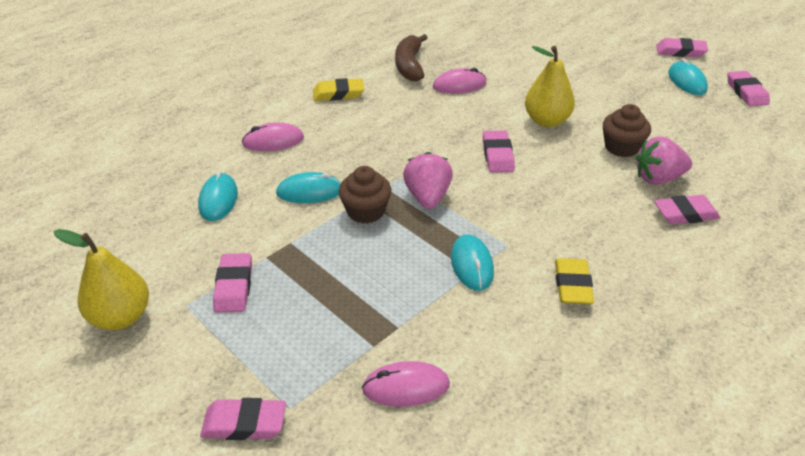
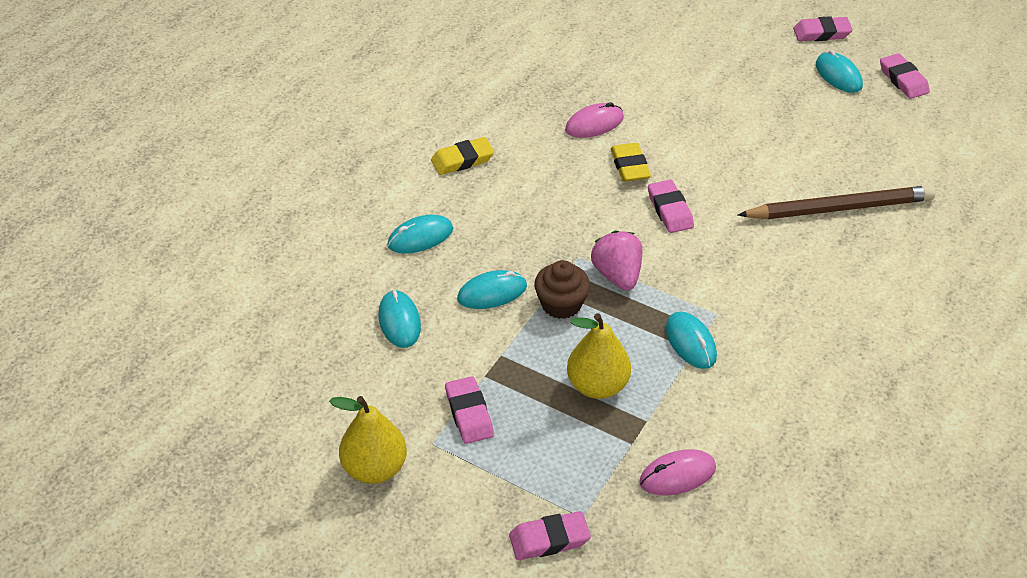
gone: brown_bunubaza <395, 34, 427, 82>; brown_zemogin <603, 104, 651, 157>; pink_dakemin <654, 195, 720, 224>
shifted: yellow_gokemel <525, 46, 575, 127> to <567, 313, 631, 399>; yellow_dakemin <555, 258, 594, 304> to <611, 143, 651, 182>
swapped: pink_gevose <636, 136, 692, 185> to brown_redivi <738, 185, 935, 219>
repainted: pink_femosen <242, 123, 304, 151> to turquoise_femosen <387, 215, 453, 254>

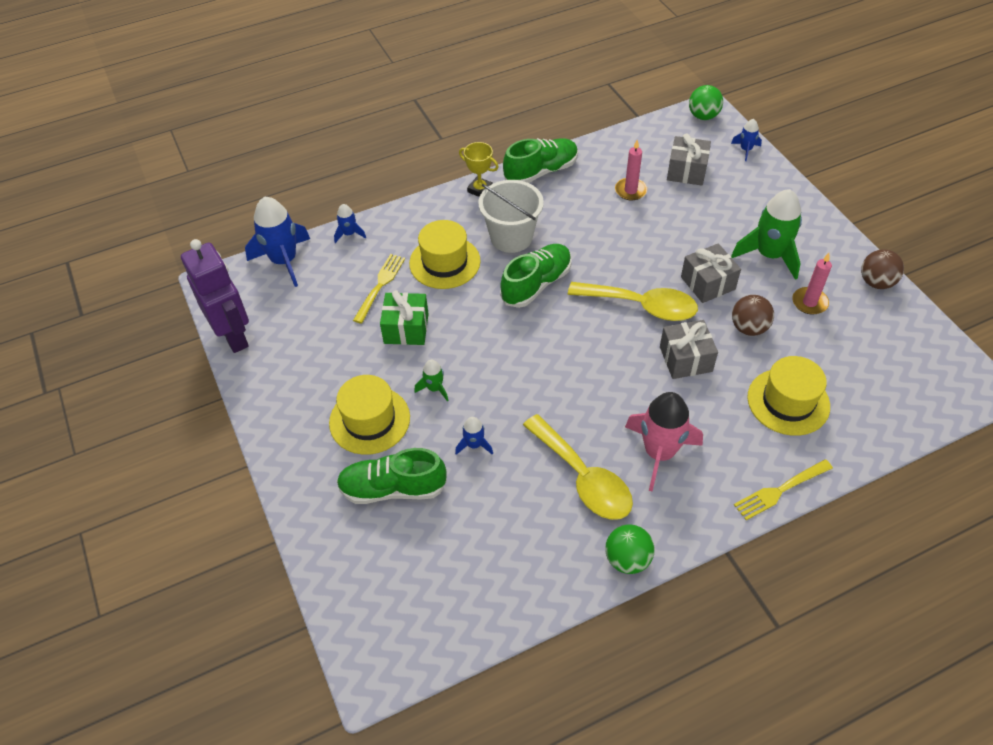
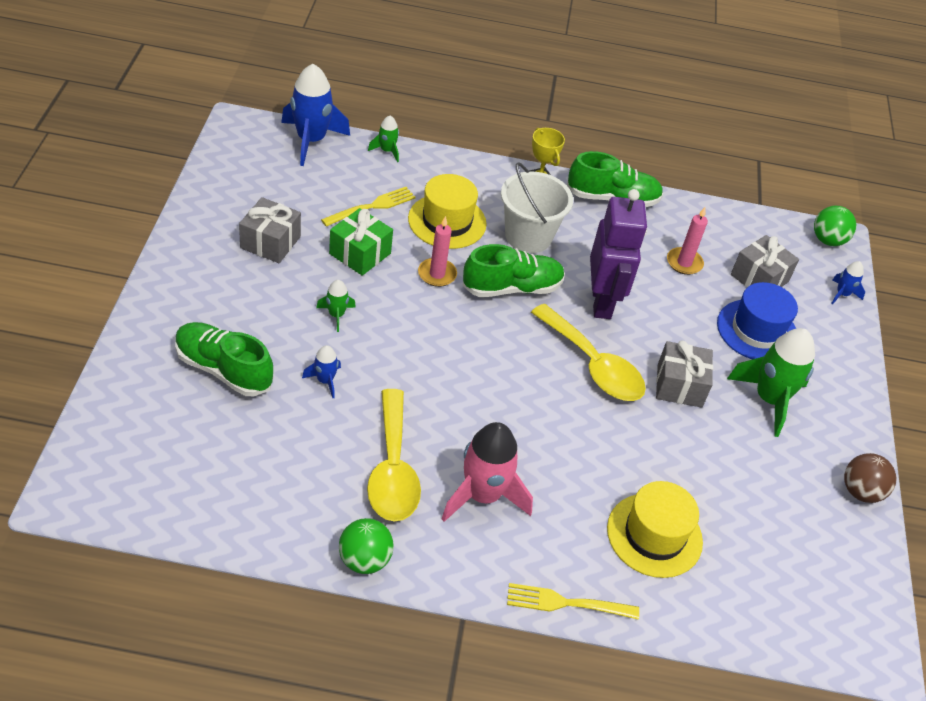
gone: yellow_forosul <329, 375, 410, 455>; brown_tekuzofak <732, 295, 774, 336>
new: blue_forosul <717, 282, 798, 359>
shifted: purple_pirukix <181, 239, 249, 353> to <590, 189, 647, 319>; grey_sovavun <660, 320, 718, 379> to <239, 197, 301, 263>; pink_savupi <792, 253, 832, 315> to <418, 216, 457, 287>
repainted: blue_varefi <334, 204, 366, 243> to green_varefi <368, 116, 399, 162>

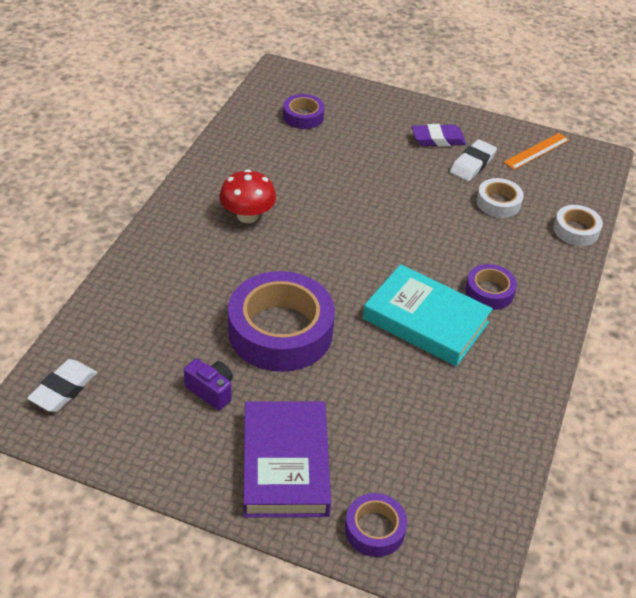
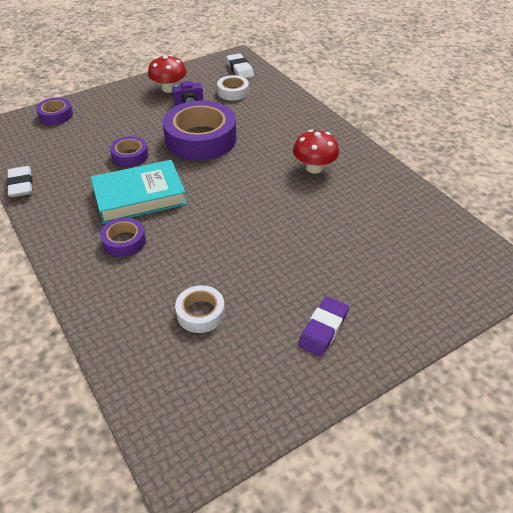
gone: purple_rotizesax <243, 401, 331, 517>; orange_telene <504, 133, 569, 170>
new: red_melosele <148, 55, 187, 93>
shifted: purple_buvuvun <283, 94, 325, 129> to <110, 136, 149, 167>; white_dakemin <450, 139, 497, 181> to <7, 166, 33, 197>; white_buvuvun <553, 205, 603, 246> to <217, 75, 249, 100>

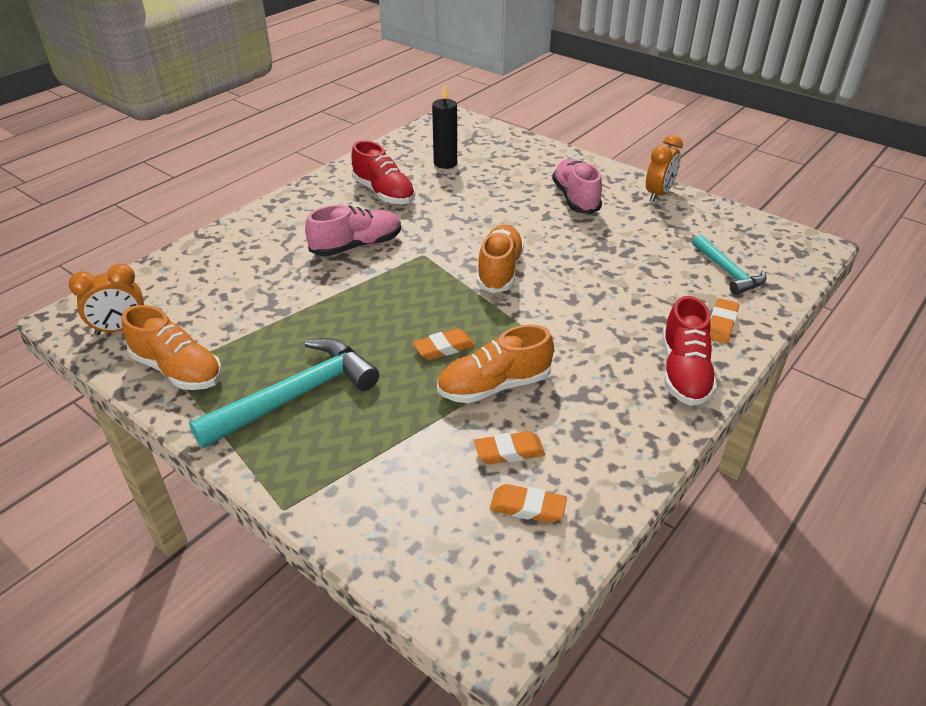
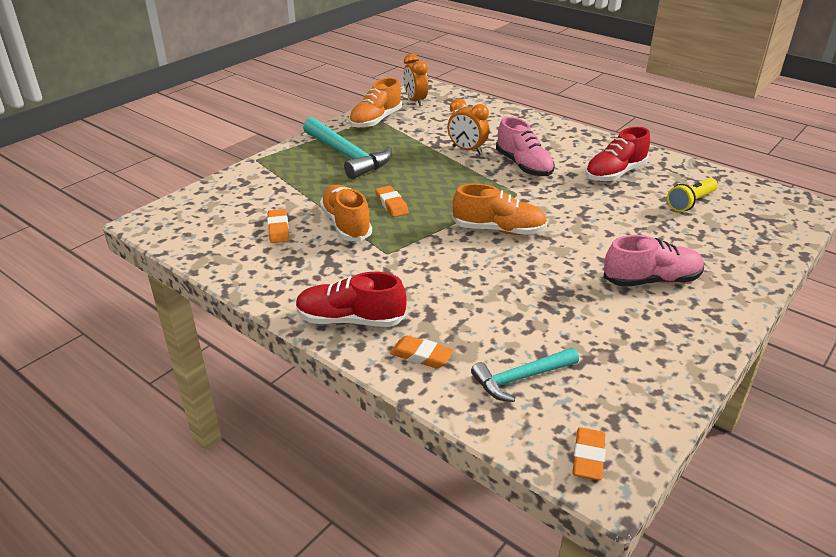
shifted: orange_dakemin <490, 484, 567, 523> to <572, 427, 605, 480>; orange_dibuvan <646, 135, 683, 202> to <447, 98, 489, 154>
swapped: black_savupi <432, 84, 457, 169> to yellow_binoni <667, 178, 718, 212>

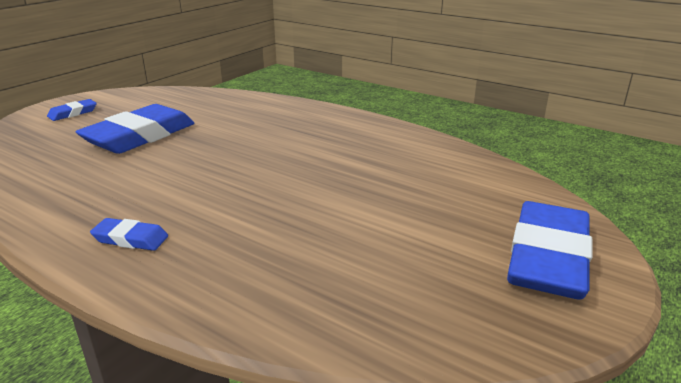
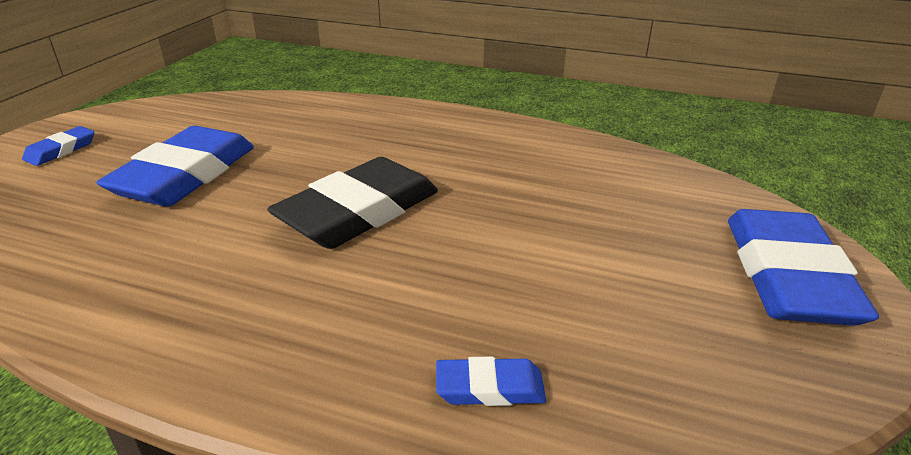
new: black_dakemin <267, 157, 438, 249>
shifted: blue_dakemin <90, 218, 168, 251> to <436, 357, 546, 406>

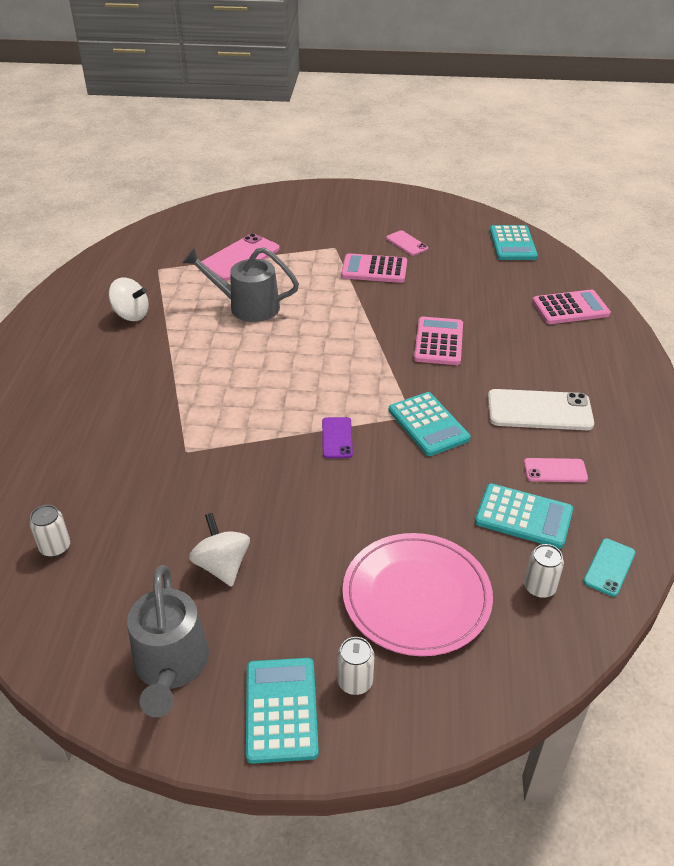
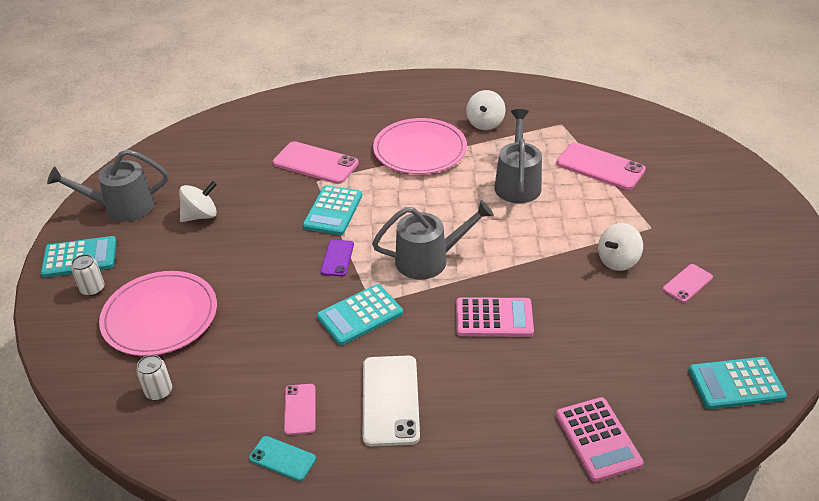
gone: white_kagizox <29, 505, 70, 557>
new: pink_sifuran <273, 141, 359, 184>; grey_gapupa <372, 200, 494, 280>; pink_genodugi <373, 118, 467, 174>
shifted: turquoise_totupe <475, 484, 573, 549> to <303, 185, 362, 235>; turquoise_sifuran <583, 538, 636, 597> to <249, 436, 316, 481>
swapped: pink_totupe <341, 253, 407, 283> to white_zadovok <598, 223, 643, 271>
rotated: purple_sifuran <322, 417, 353, 458> = <320, 240, 354, 276> 75 degrees counterclockwise

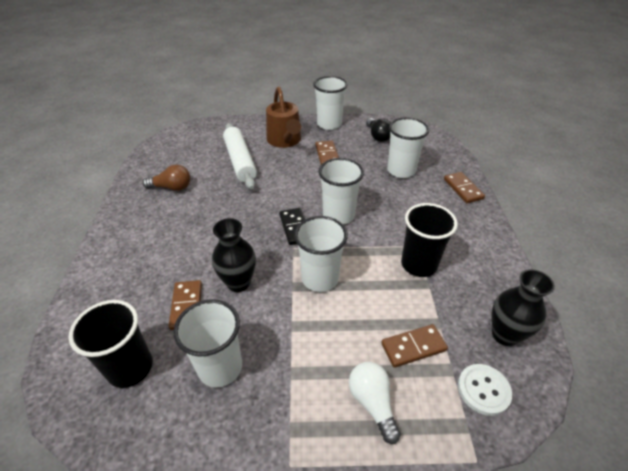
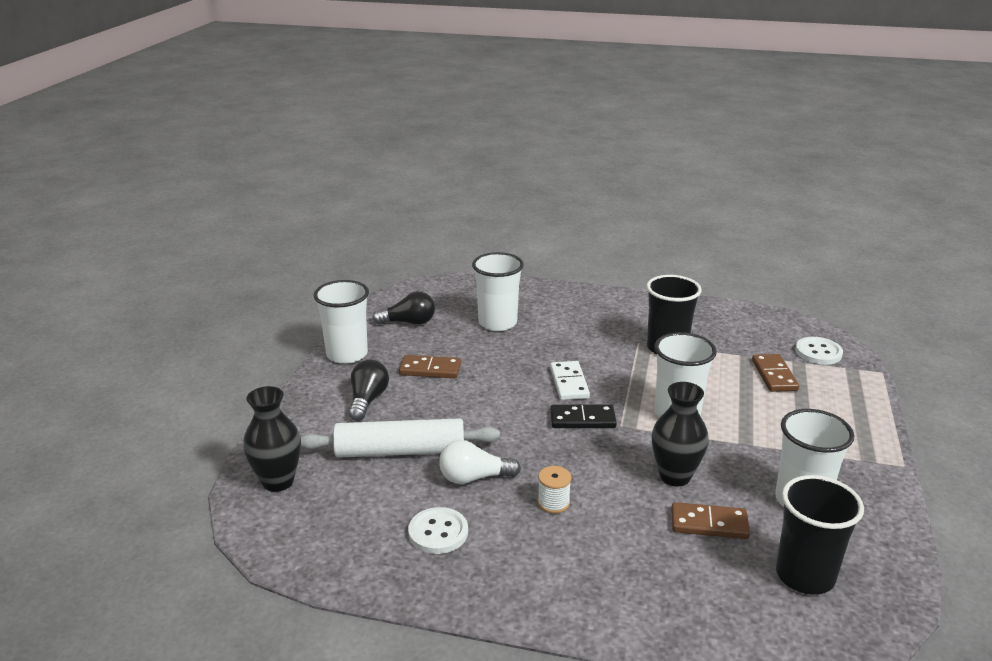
gone: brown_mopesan <444, 172, 485, 203>
new: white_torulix <538, 466, 571, 513>
shifted: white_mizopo <349, 362, 401, 444> to <439, 440, 521, 484>; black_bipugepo <491, 269, 555, 346> to <243, 386, 301, 492>
swapped: brown_mizopo <143, 164, 190, 191> to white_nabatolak <408, 507, 468, 554>; brown_gapupa <266, 86, 301, 148> to black_mizopo <349, 360, 389, 421>; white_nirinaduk <318, 158, 364, 225> to white_mopesan <550, 361, 590, 400>

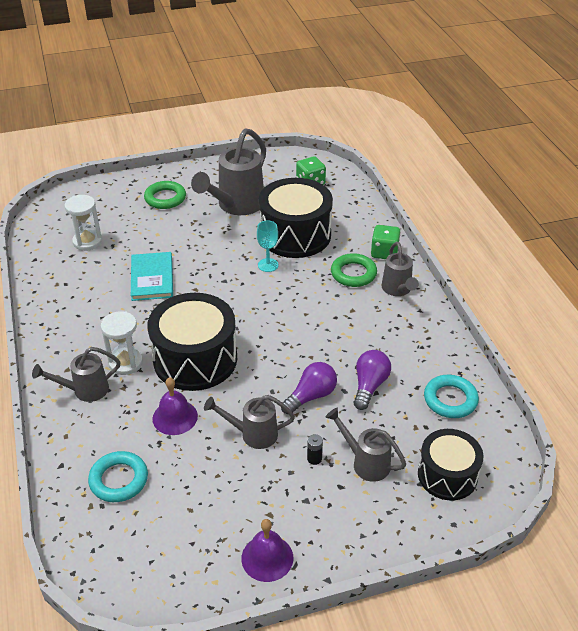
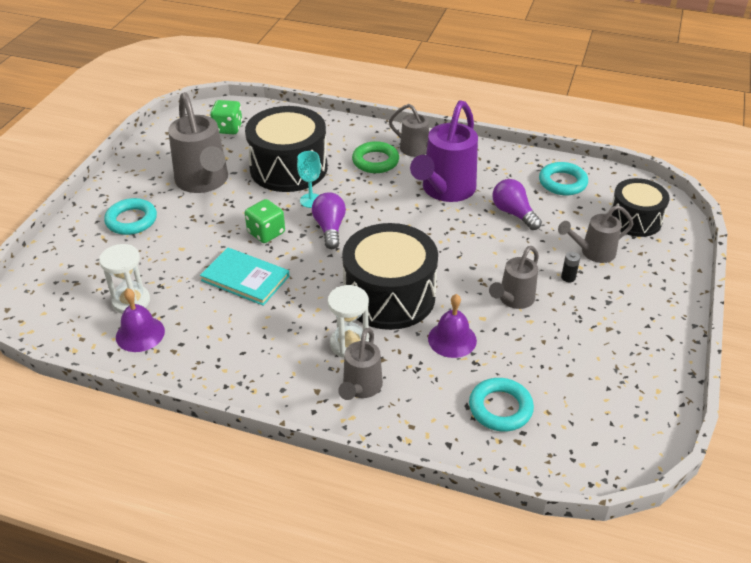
new: purple_gapupa <410, 100, 478, 202>
shifted: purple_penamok <241, 519, 293, 582> to <116, 289, 165, 352>; purple_mizopo <281, 362, 337, 414> to <312, 192, 346, 249>; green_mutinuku <371, 225, 401, 259> to <245, 199, 285, 243>
repainted: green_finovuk <144, 181, 186, 209> to turquoise_finovuk <104, 198, 157, 235>

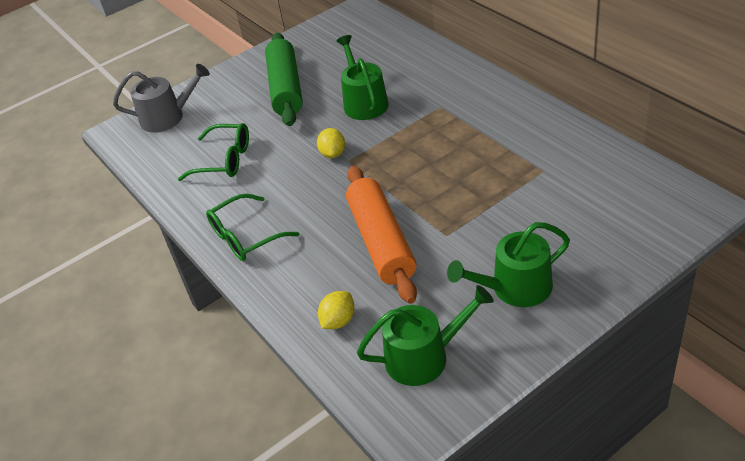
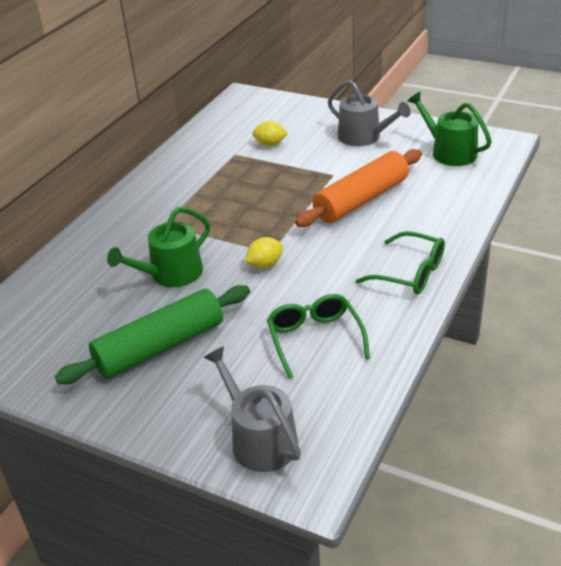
shifted: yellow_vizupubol <318, 291, 355, 329> to <252, 121, 288, 146>
repainted: green_gapupa <447, 222, 570, 307> to grey_gapupa <328, 80, 411, 146>

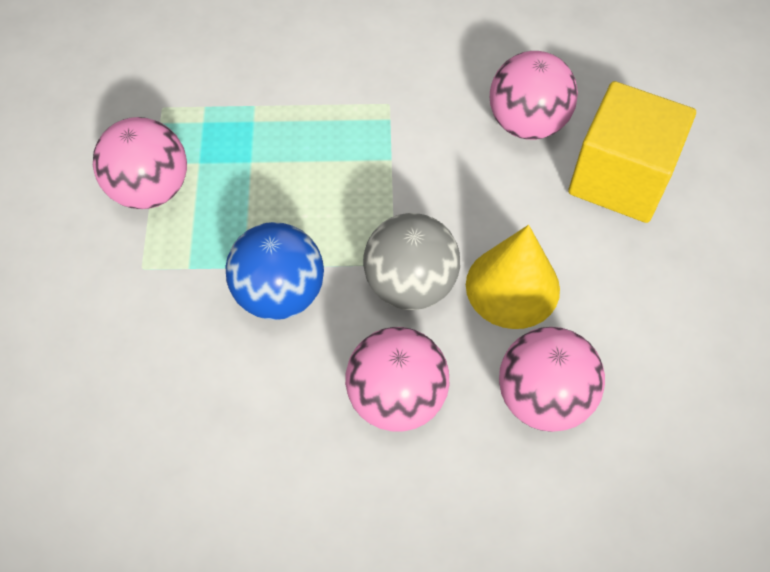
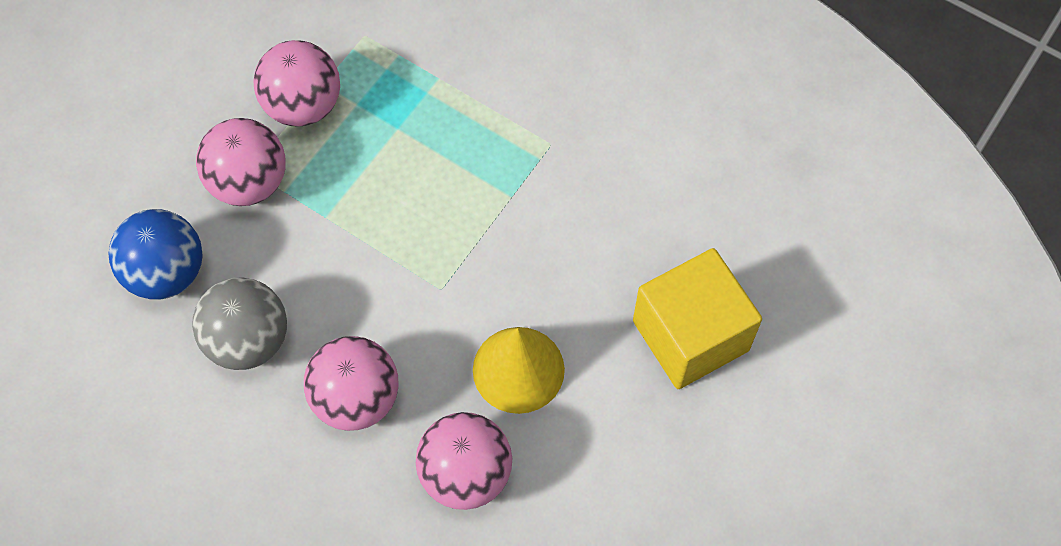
shifted: blue_tekuzofak <225, 222, 324, 320> to <108, 209, 203, 300>; grey_tekuzofak <363, 213, 460, 310> to <192, 277, 287, 370>; pink_tekuzofak <490, 51, 578, 140> to <196, 118, 286, 206>

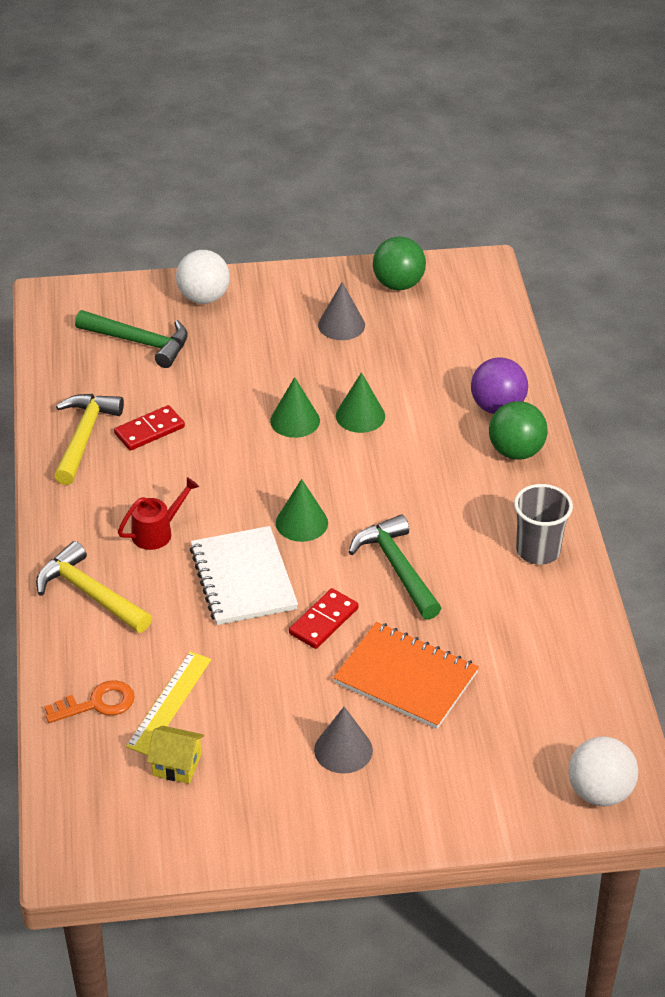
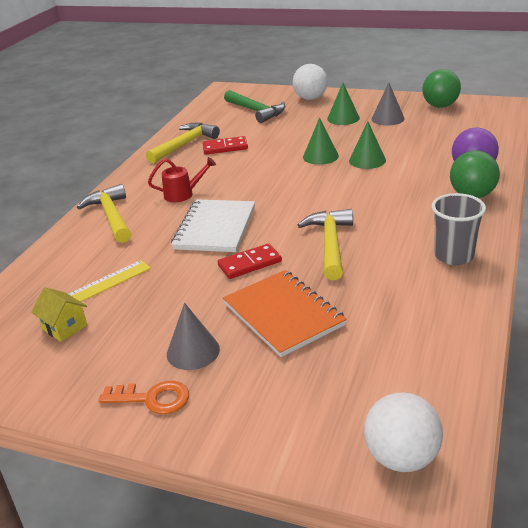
shifted: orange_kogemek <44, 680, 135, 723> to <98, 381, 189, 414>; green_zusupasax <276, 479, 328, 542> to <327, 83, 360, 125>
repainted: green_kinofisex <349, 514, 441, 620> to yellow_kinofisex <298, 209, 353, 280>

